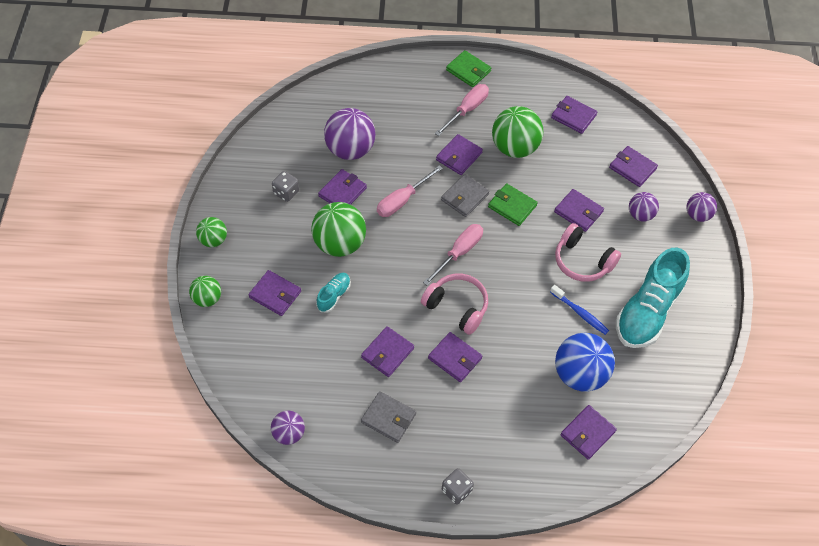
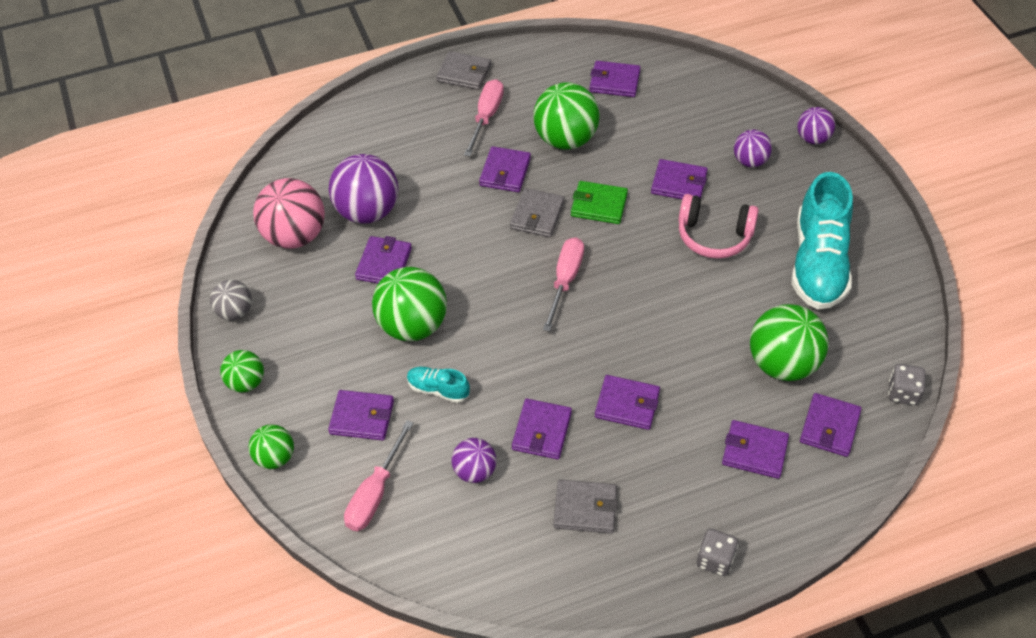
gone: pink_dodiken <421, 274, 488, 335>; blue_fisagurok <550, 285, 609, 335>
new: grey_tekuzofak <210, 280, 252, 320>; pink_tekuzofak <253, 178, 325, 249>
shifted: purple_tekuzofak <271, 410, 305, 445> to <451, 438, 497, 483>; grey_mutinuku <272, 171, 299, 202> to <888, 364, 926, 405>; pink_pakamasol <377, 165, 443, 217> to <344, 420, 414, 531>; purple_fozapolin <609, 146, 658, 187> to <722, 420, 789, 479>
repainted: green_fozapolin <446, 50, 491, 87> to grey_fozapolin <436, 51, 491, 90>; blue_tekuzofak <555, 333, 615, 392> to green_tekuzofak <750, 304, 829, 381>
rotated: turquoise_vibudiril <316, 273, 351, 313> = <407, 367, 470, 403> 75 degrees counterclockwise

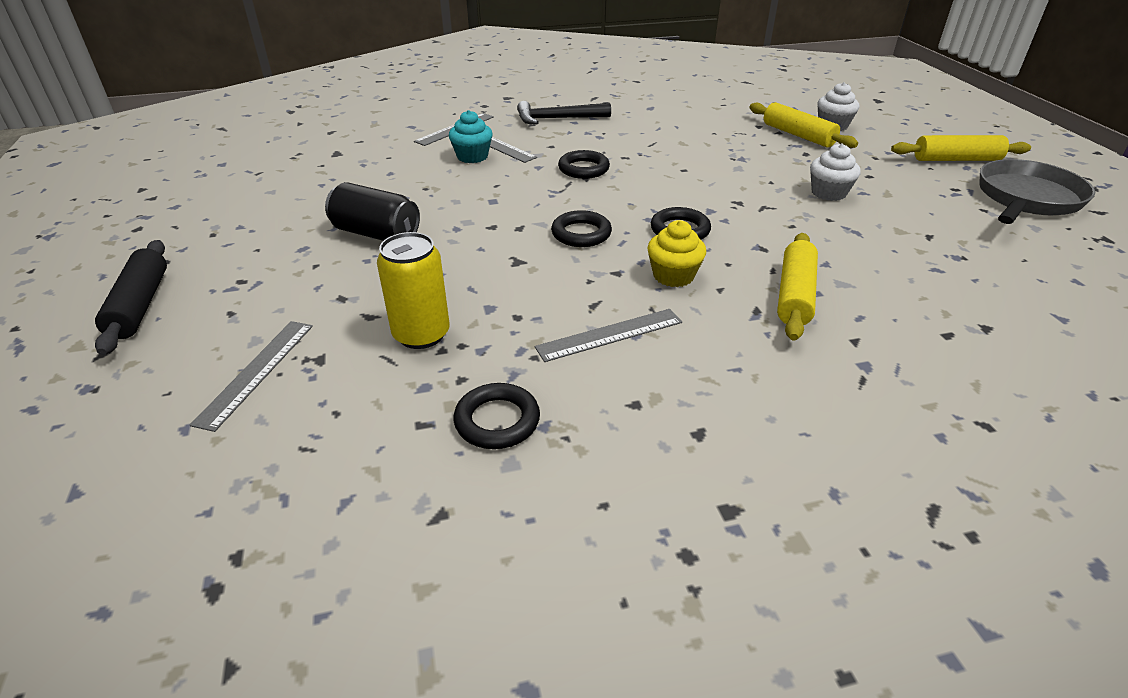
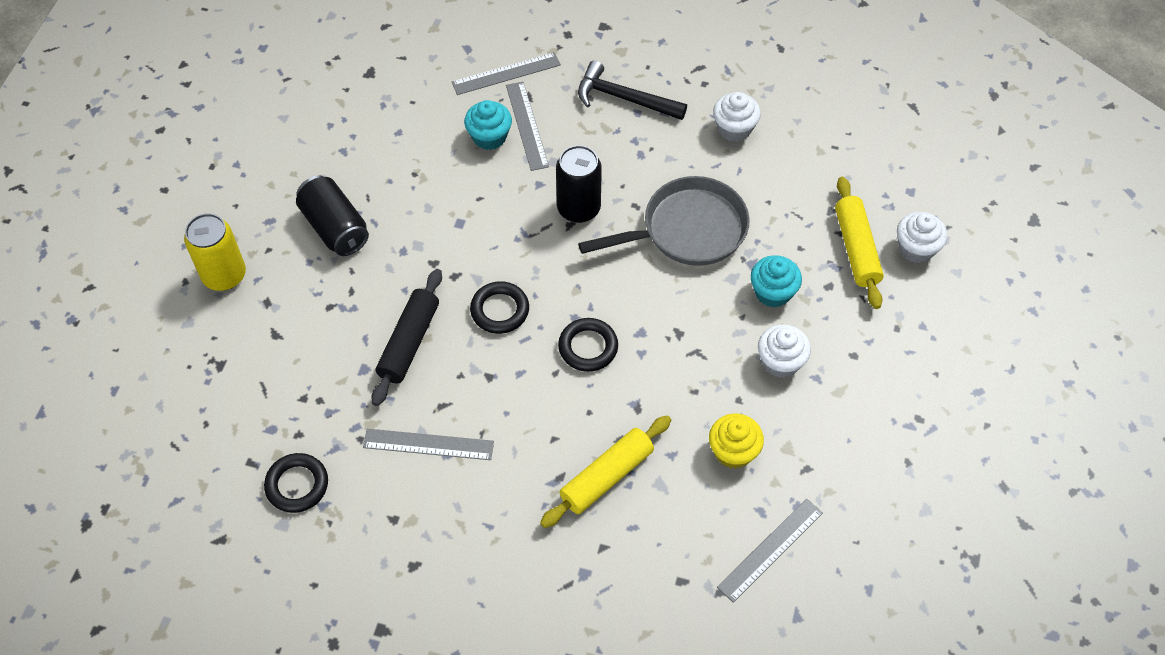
gone: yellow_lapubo <891, 135, 1031, 161>
new: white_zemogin <713, 92, 761, 142>; turquoise_zemogin <751, 255, 802, 308>
shifted: black_lapubo <95, 240, 167, 355> to <372, 269, 442, 406>; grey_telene <190, 321, 313, 432> to <717, 499, 823, 603>; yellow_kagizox <377, 232, 450, 349> to <184, 213, 246, 291>; yellow_zemogin <647, 220, 706, 287> to <709, 413, 764, 469>; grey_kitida <979, 159, 1095, 224> to <578, 176, 750, 266>
swapped: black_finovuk <558, 150, 610, 179> to black_kagizox <556, 145, 602, 223>

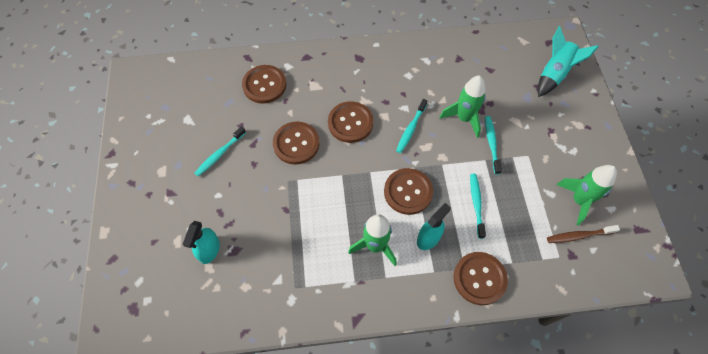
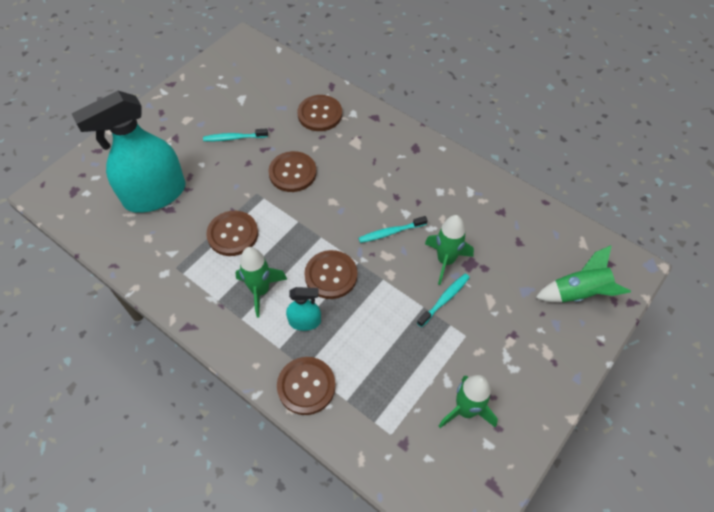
gone: turquoise_fisagurok <470, 174, 486, 239>; brown_fisagurok <547, 225, 620, 243>
shifted: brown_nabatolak <328, 101, 373, 143> to <206, 211, 258, 256>
repainted: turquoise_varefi <538, 26, 599, 97> to green_varefi <535, 245, 631, 303>
scaled: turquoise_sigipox <183, 221, 220, 264> = <71, 91, 186, 213> x2.25

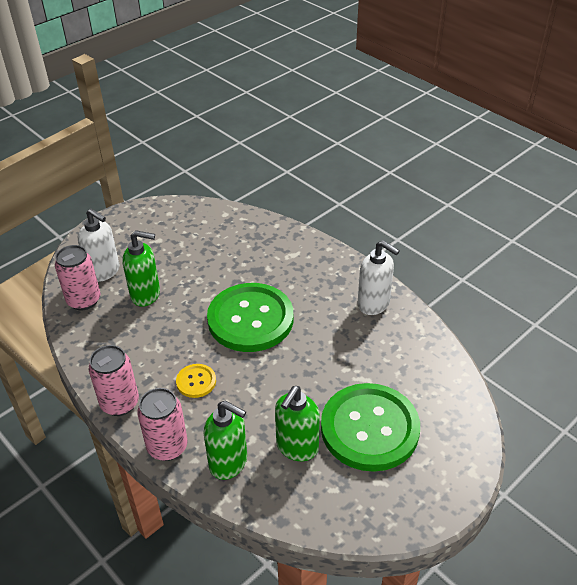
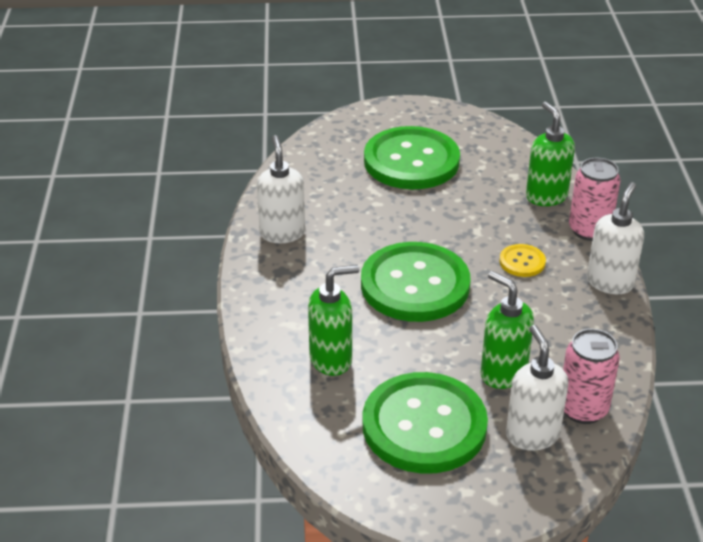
new: green_nabatolak <363, 372, 488, 474>
shifted: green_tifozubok <275, 386, 320, 461> to <308, 265, 359, 376>
swapped: pink_kagizox <89, 345, 139, 416> to white_tifozubok <587, 182, 644, 294>

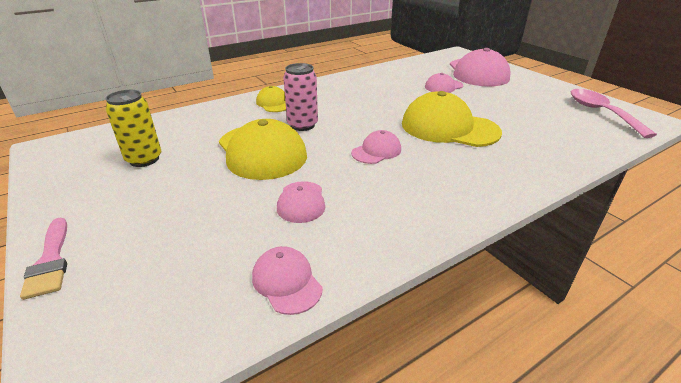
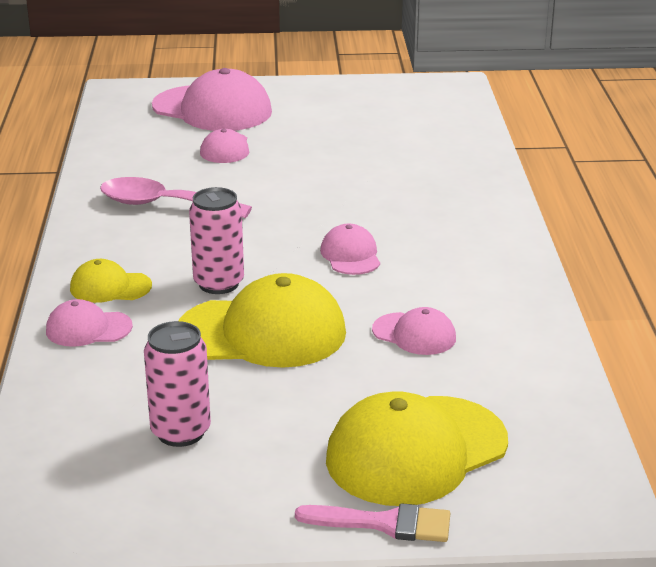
shifted: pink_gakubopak <252, 246, 323, 315> to <46, 299, 133, 347>; yellow_gakubopak <402, 91, 502, 147> to <326, 391, 508, 506>; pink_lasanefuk <571, 89, 657, 138> to <100, 177, 252, 218>
repainted: yellow_kagizox <106, 90, 161, 167> to pink_kagizox <144, 321, 211, 447>

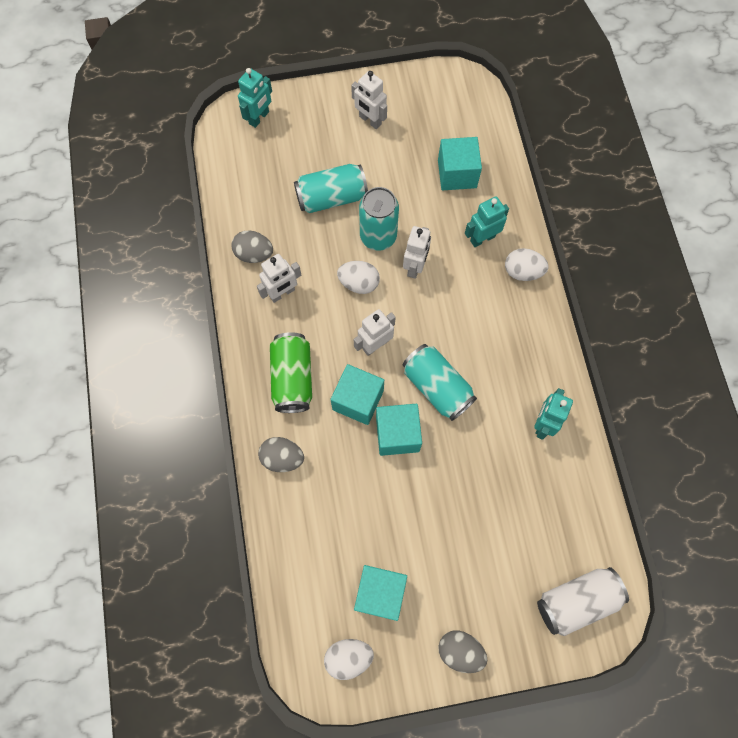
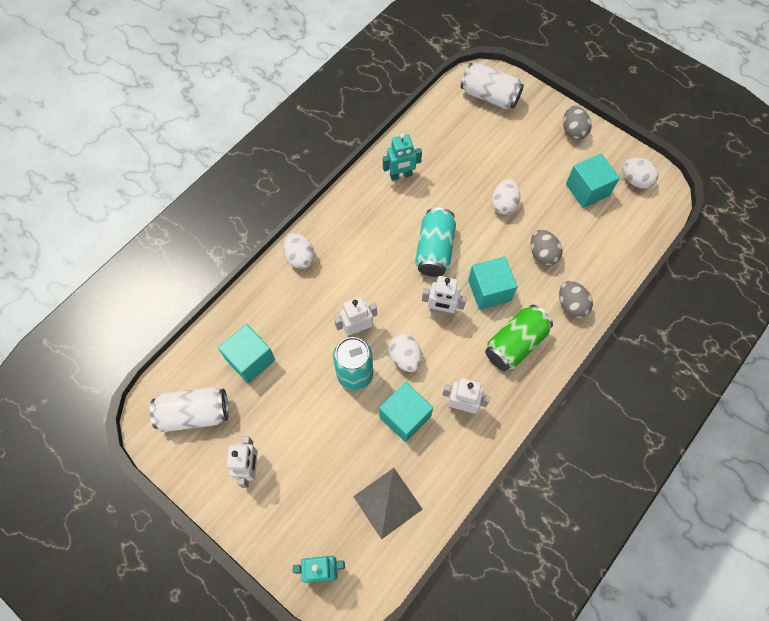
gone: turquoise_kagizox <294, 164, 368, 213>; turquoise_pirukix <465, 196, 509, 247>
new: white_kagizox <150, 387, 229, 432>; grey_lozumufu <353, 468, 423, 539>; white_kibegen <492, 179, 520, 215>
shifted: grey_kibegen <231, 231, 273, 263> to <531, 230, 562, 266>; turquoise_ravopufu <376, 404, 422, 456> to <379, 382, 433, 442>

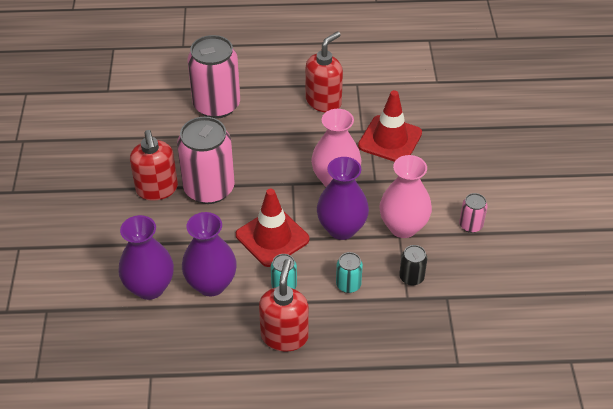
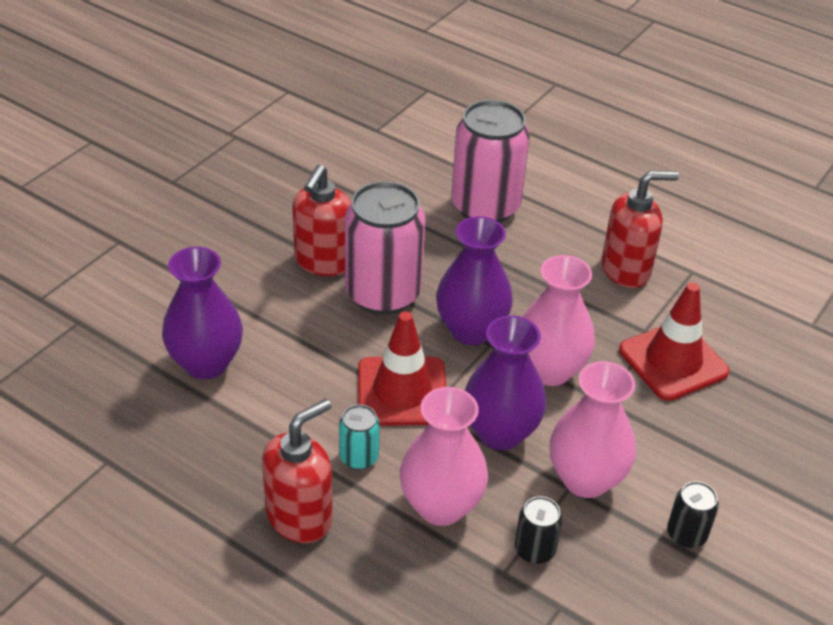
shifted: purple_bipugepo <182, 212, 237, 296> to <436, 216, 513, 345>
swapped: turquoise_kagizox <336, 252, 363, 293> to pink_bipugepo <400, 387, 488, 526>
repainted: pink_kagizox <459, 193, 488, 233> to black_kagizox <667, 481, 719, 548>

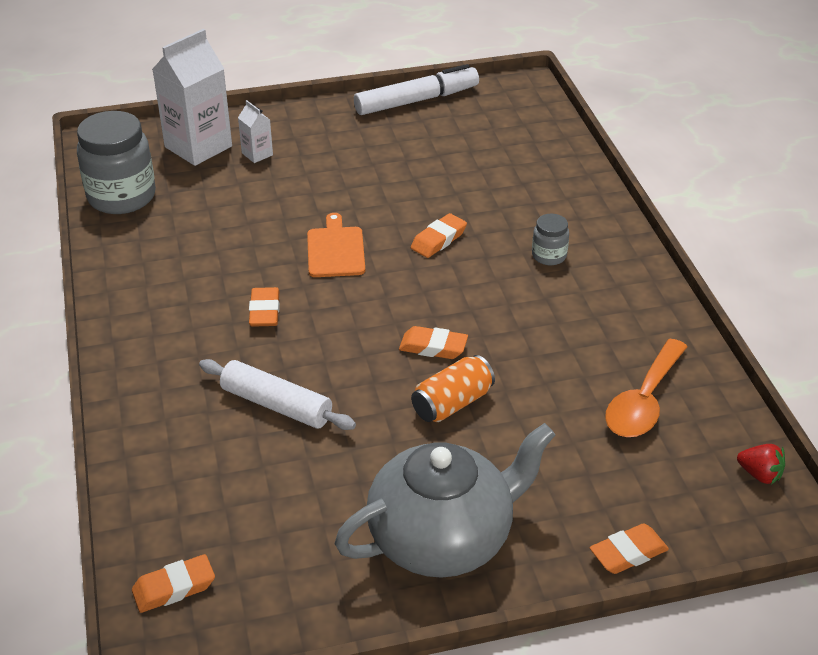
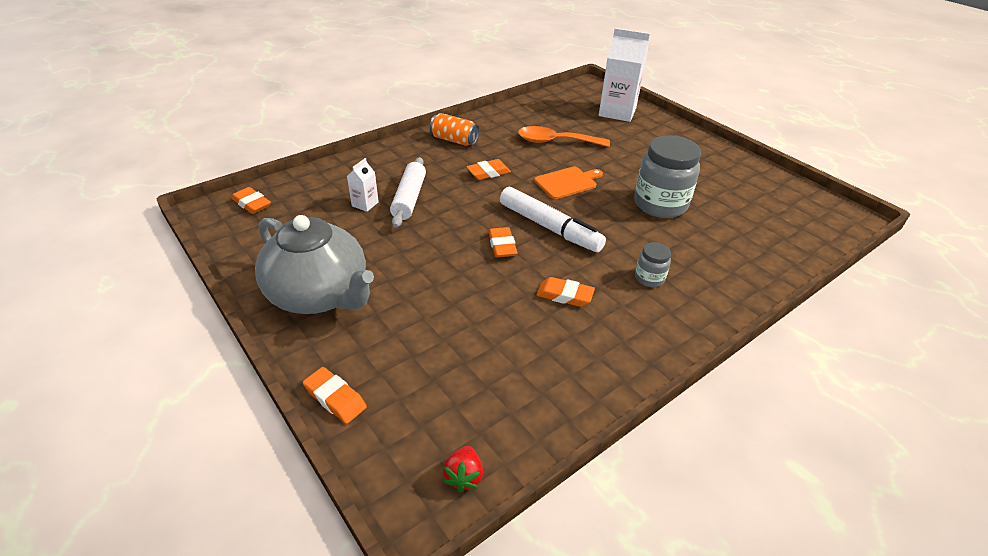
shifted: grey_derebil <77, 111, 156, 214> to <634, 135, 701, 218>; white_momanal <238, 100, 273, 163> to <347, 158, 379, 212>; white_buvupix <354, 64, 479, 115> to <500, 187, 606, 252>; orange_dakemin <411, 213, 467, 258> to <536, 277, 595, 307>; orange_kagizox <411, 355, 495, 422> to <430, 113, 479, 146>; orange_lasanefuk <605, 339, 688, 437> to <518, 126, 610, 147>

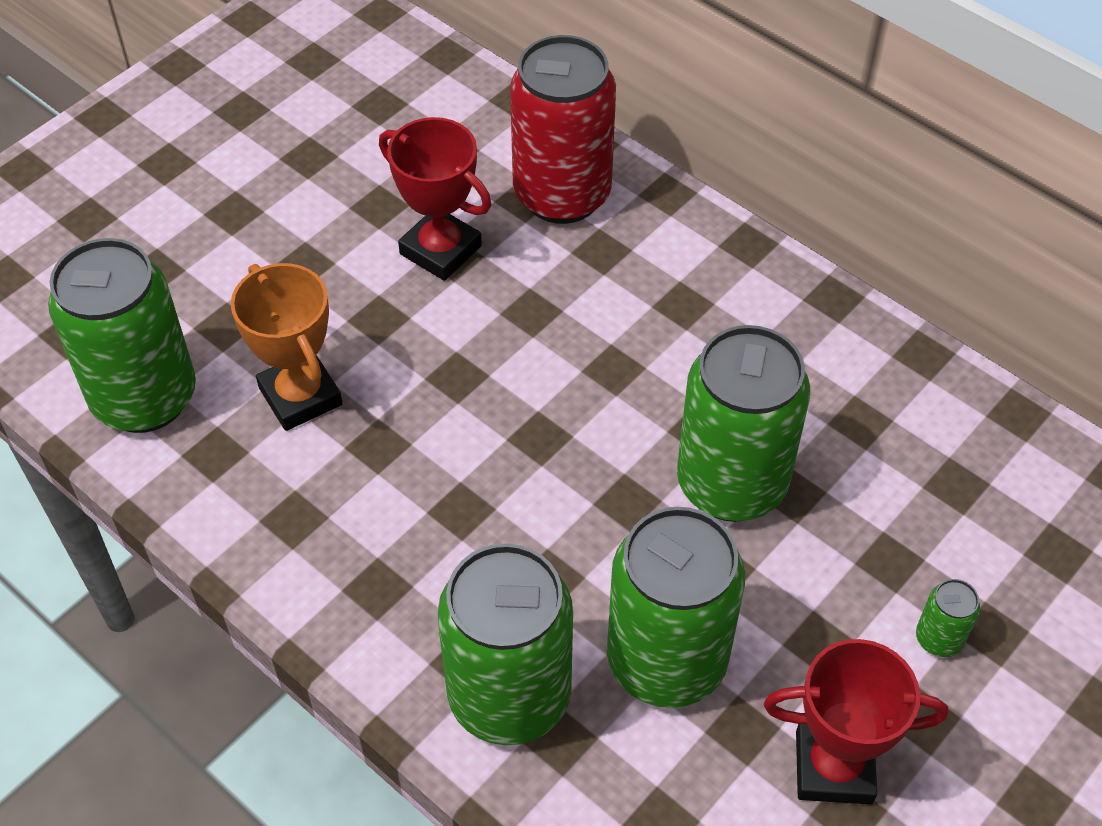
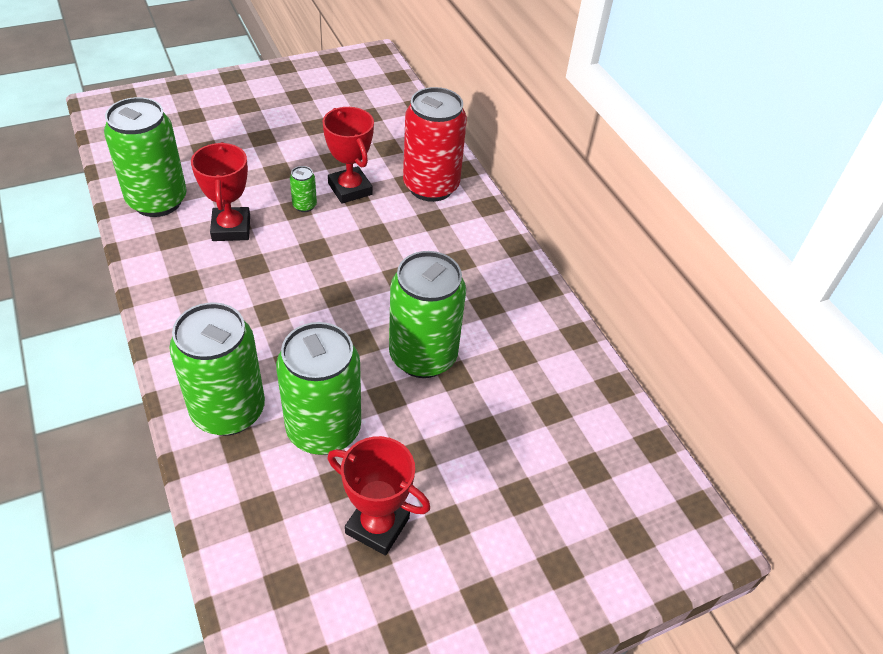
shifted: green_kagizox <916, 579, 980, 657> to <290, 166, 317, 212>
repainted: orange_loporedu <231, 263, 343, 431> to red_loporedu <191, 142, 250, 241>

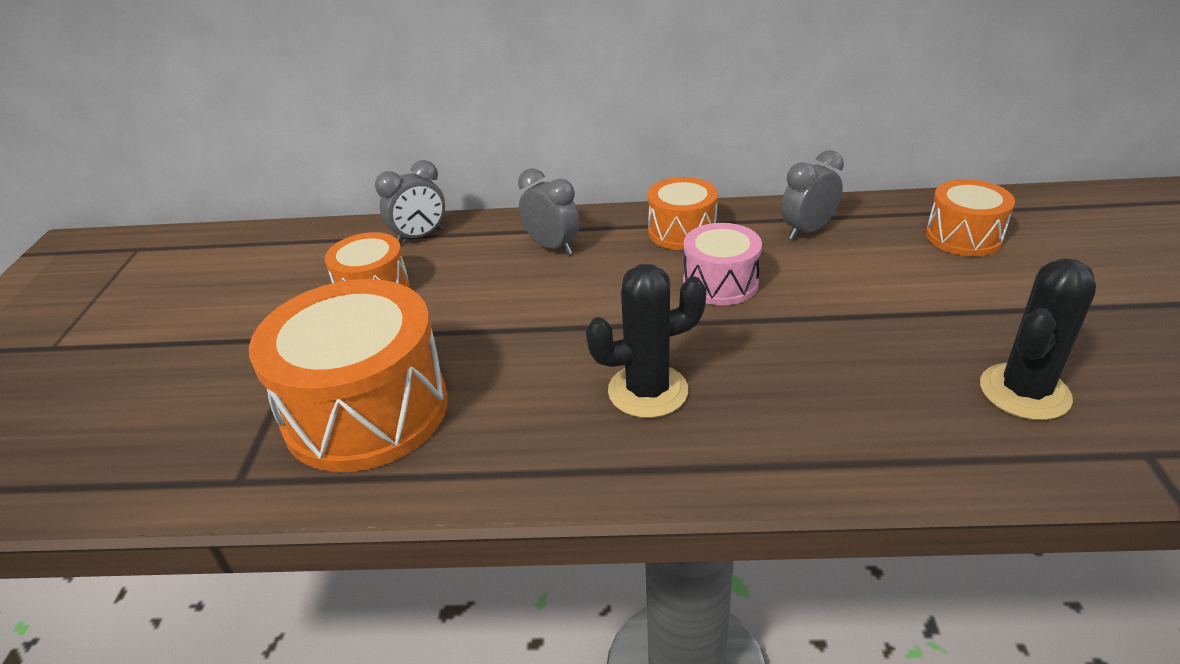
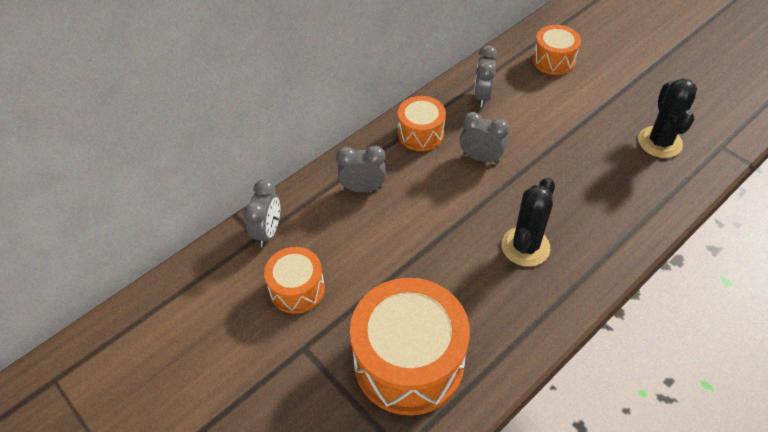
swapped: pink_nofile <683, 223, 762, 305> to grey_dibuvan <460, 112, 509, 163>

